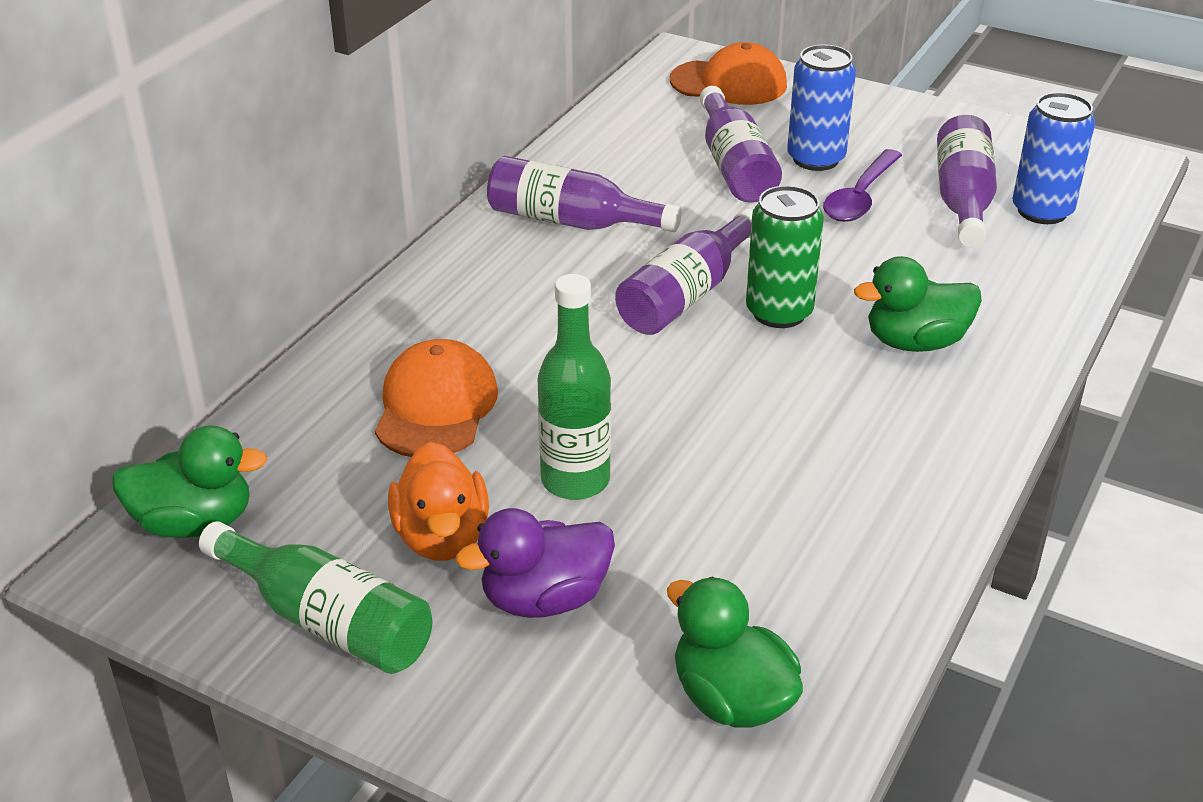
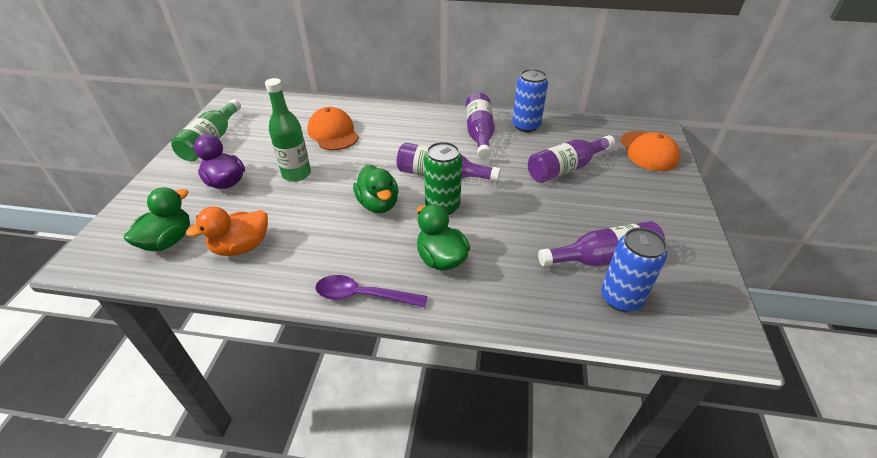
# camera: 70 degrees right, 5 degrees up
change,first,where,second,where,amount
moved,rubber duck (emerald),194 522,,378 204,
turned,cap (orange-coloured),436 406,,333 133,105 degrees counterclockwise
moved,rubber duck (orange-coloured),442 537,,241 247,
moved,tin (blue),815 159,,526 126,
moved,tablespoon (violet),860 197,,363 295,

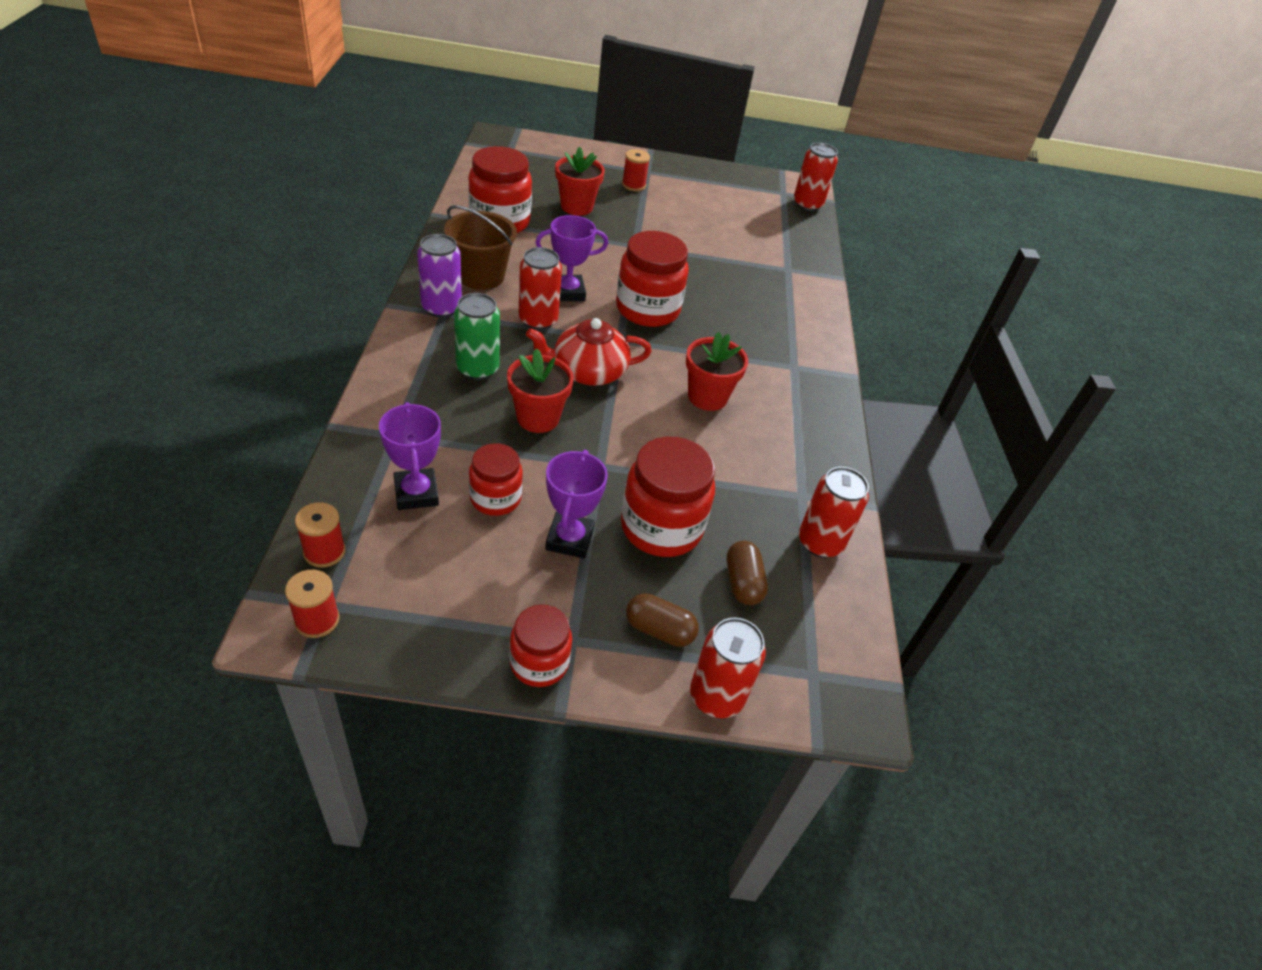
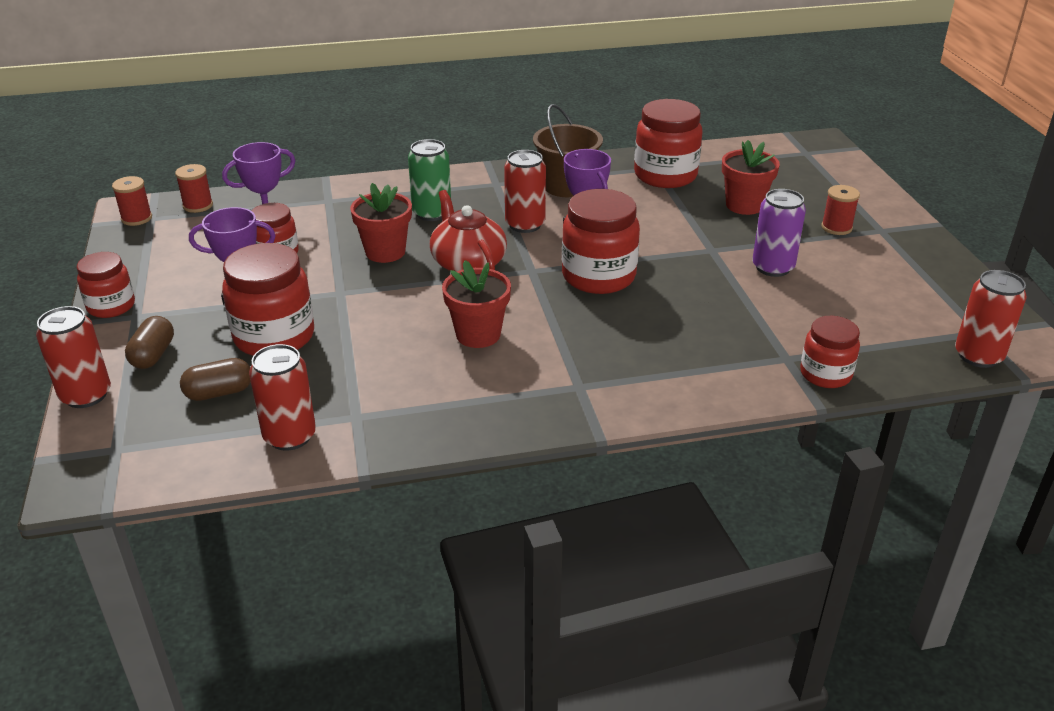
# camera: 80 degrees right, 10 degrees down
change,first,where,second,where,amount
moved,tin (violet),441 308,,773 267,
added,,,preserve jar (crimson),825 374,

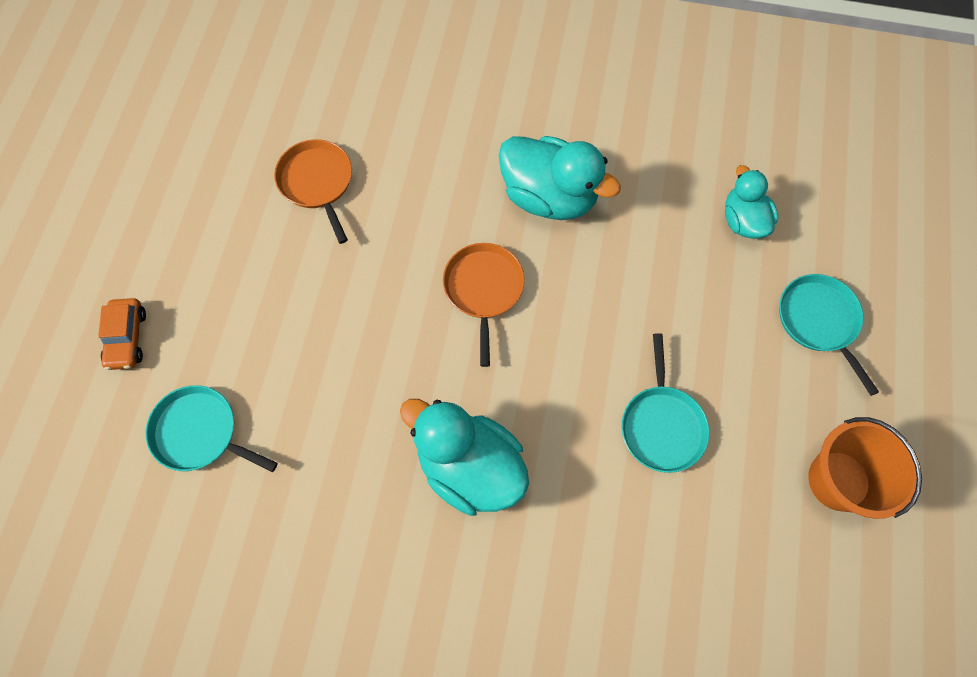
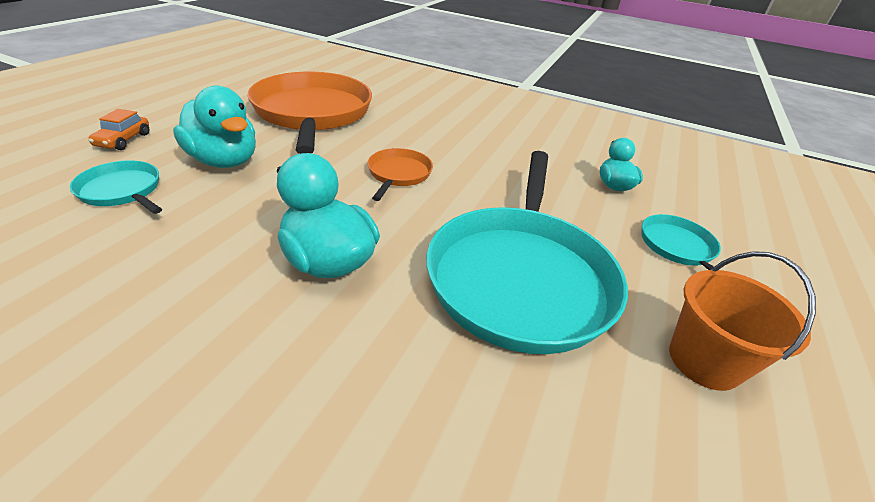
# camera: 10 degrees right, 30 degrees down
change,first,where,second,where,amount
resized,frying pan (orange-coloured),317 182,,313 113,x2.22
moved,rubber duck (turquoise),549 196,,224 161,
resized,frying pan (turquoise),662 425,,520 277,x2.22

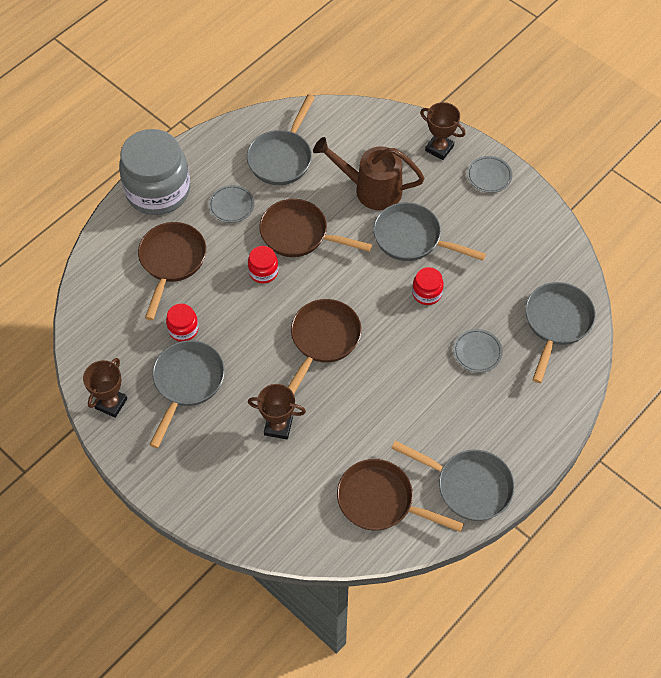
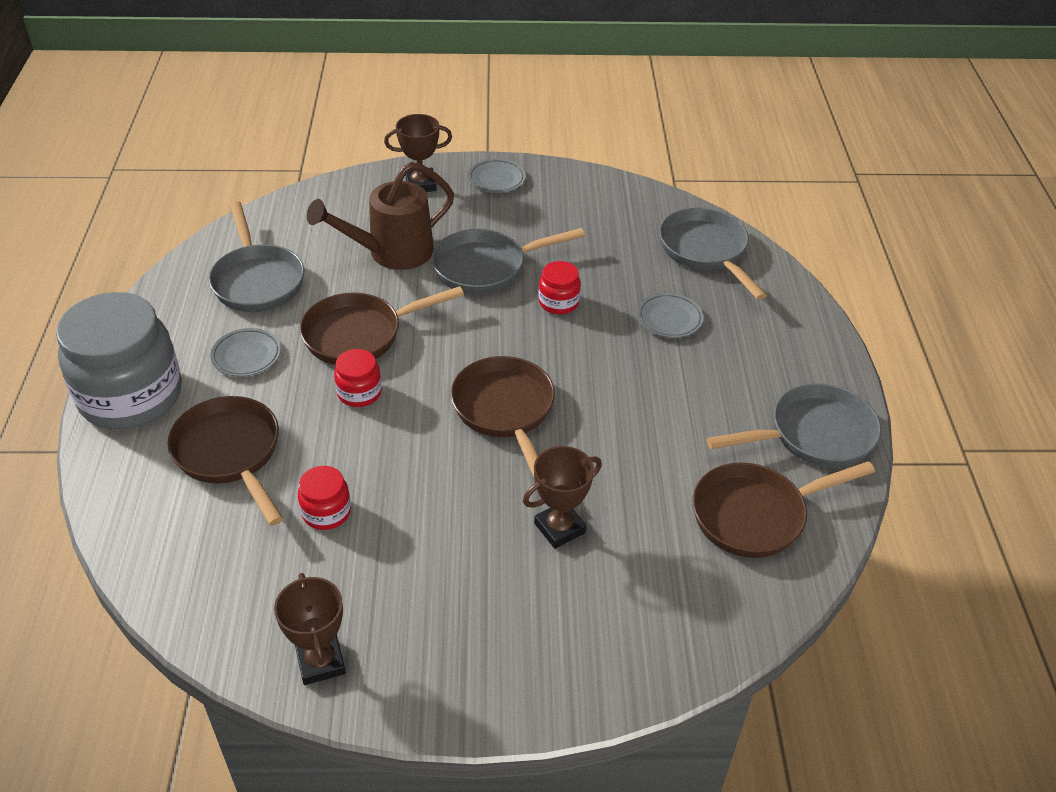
# camera: 45 degrees left, 15 degrees down
change,first,where,second,where,amount
removed,frying pan (grey),187 383,,,

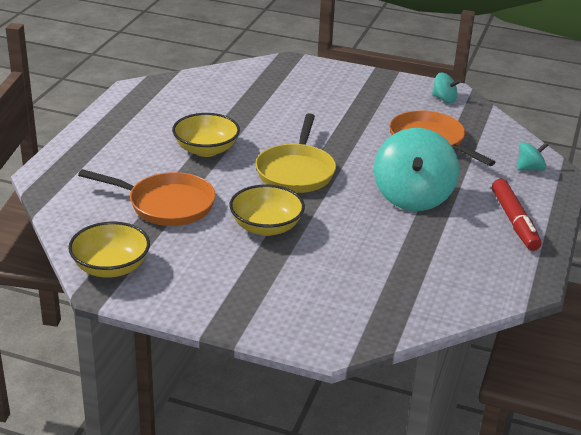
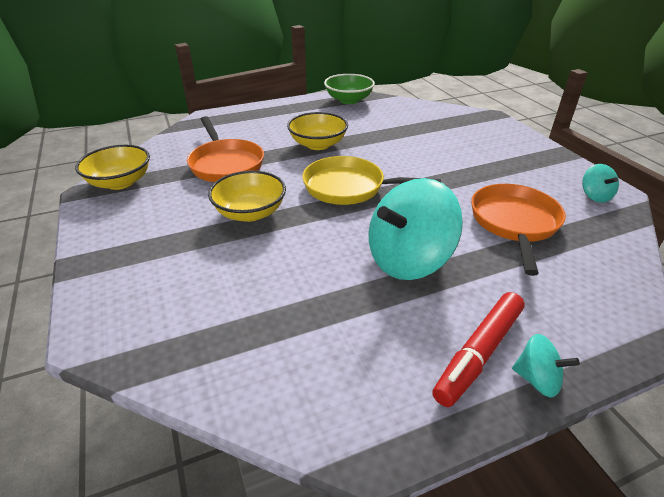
# camera: 50 degrees right, 5 degrees up
change,first,where,second,where,amount
turned,frying pan (bright yellow),296 171,,349 187,45 degrees clockwise
moved,whirligig (turquoise),530 168,,537 379,
added,,,bowl (emerald),349 100,

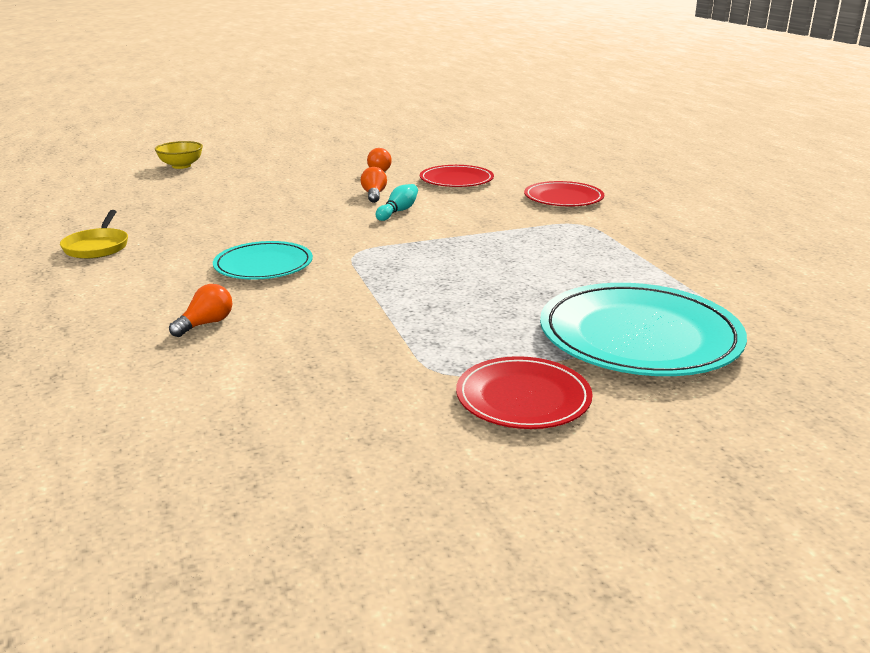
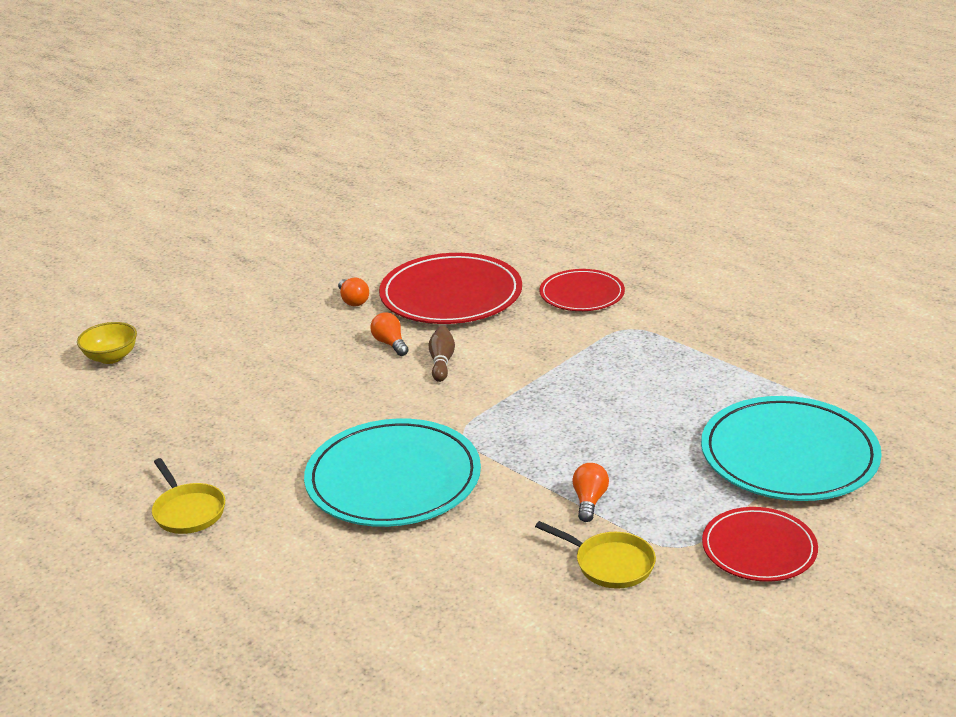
# camera: 25 degrees left, 5 degrees up
change,first,where,second,where,amount
moved,light bulb (orange-coloured),206 324,,589 501,
resized,flat dish (turquoise),263 265,,393 479,x1.69
recoloured,tenpin (turquoise),398 211,tenpin (dark brown),441 362,
resized,flat dish (crimson),456 180,,451 295,x1.69
added,,,frying pan (bright yellow),610 564,

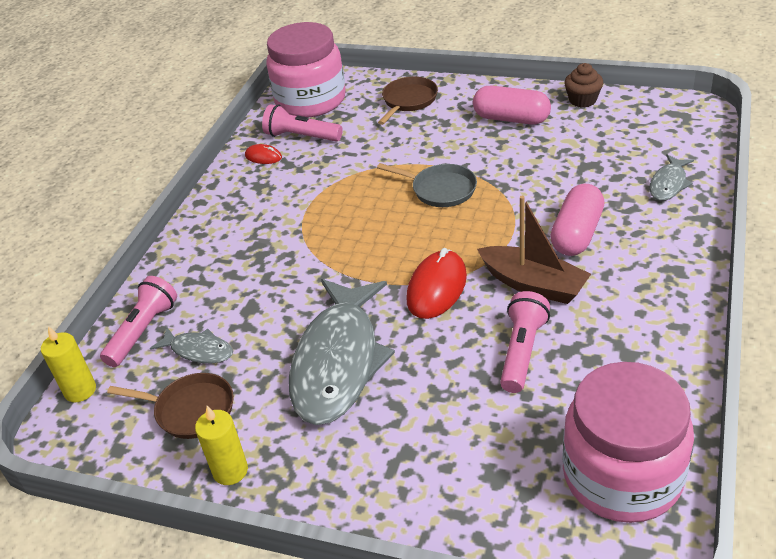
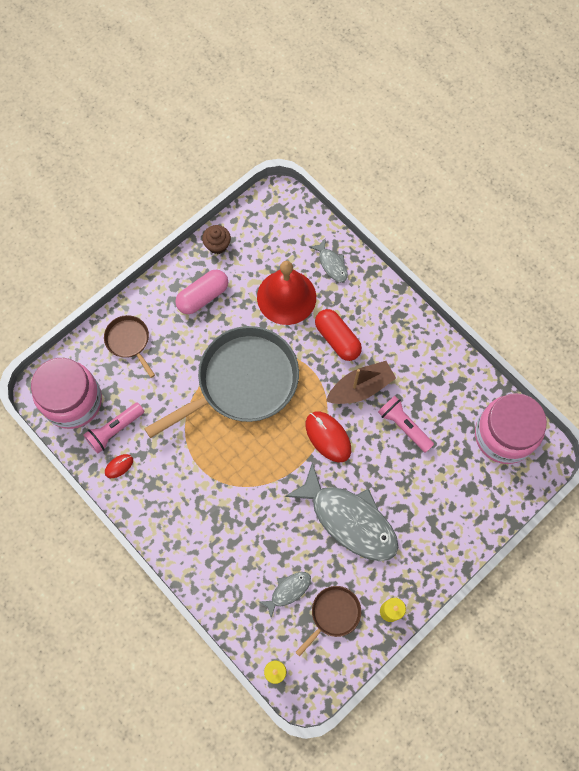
# camera: 65 degrees left, 30 degrees up
change,first,where,second,where,amount
removed,torch (rosy),143 331,,,
resized,frying pan (grey),440 189,,242 382,x2.19
recoloured,pill (rosy),577 234,pill (crimson),337 339,
added,,,hand bell (crimson),286 297,

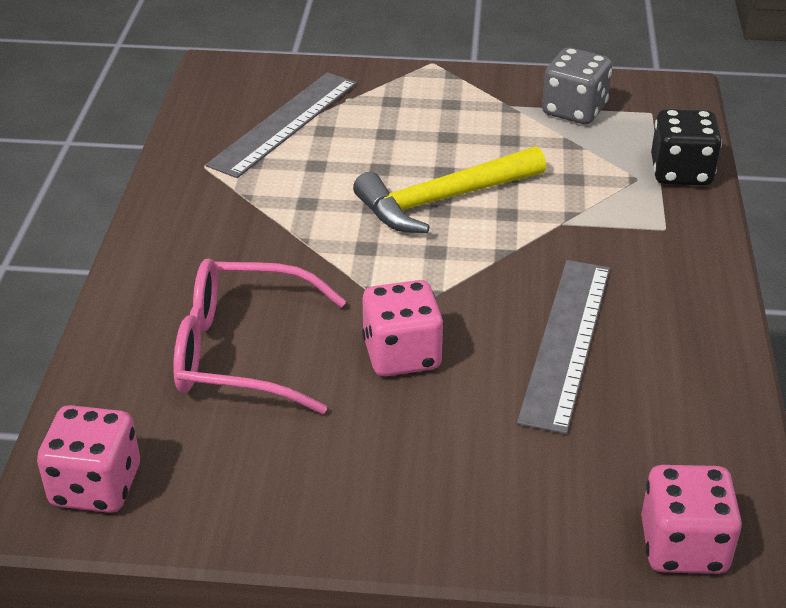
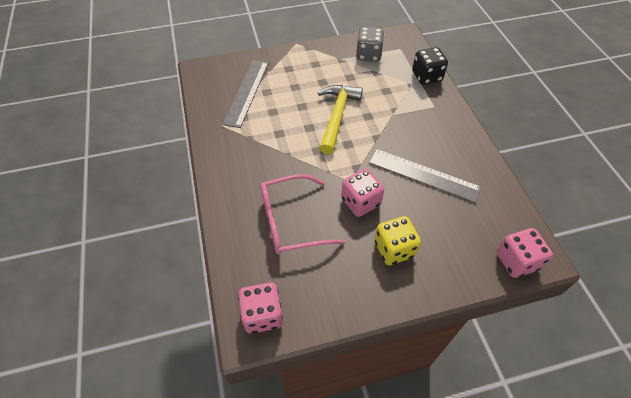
# camera: 20 degrees left, 15 degrees up
change,first,where,second,where,amount
turned,hammer (bright yellow),442 200,,337 116,150 degrees clockwise
turned,measuring stick (grey),566 342,,423 175,60 degrees counterclockwise
added,,,die (bright yellow),394 249,

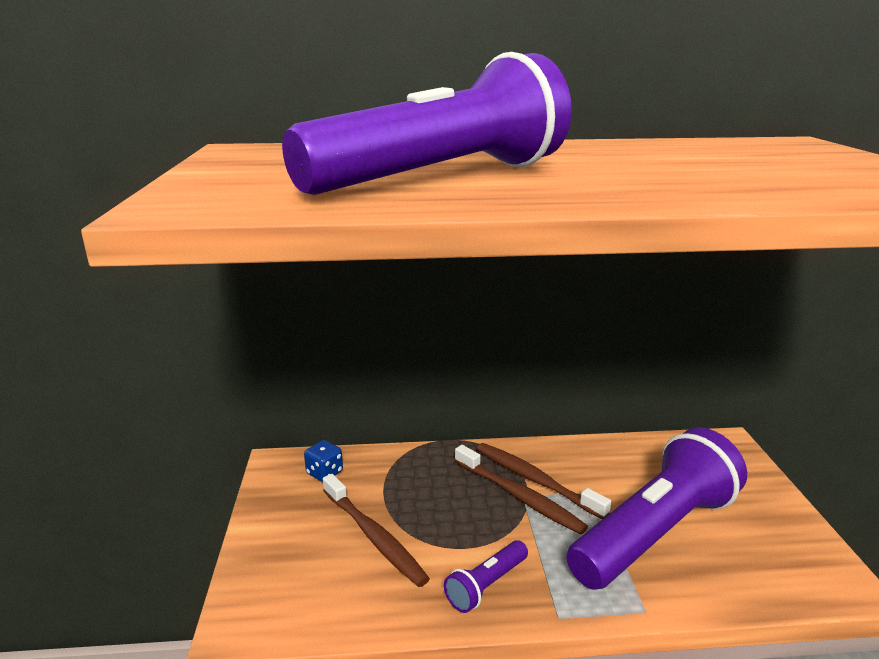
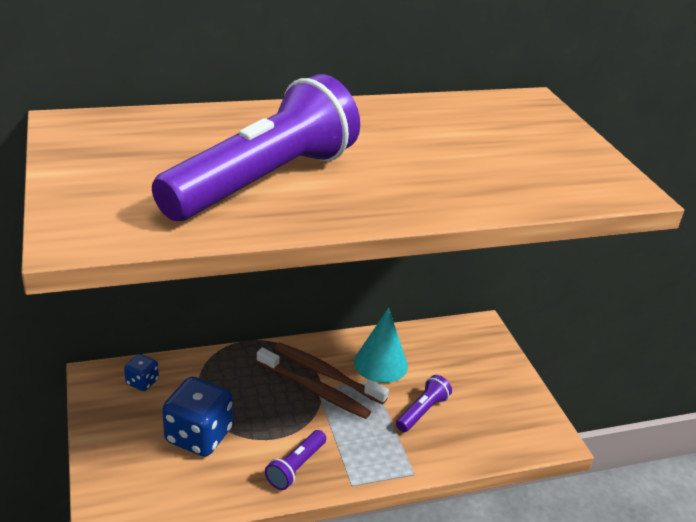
# camera: 15 degrees left, 10 degrees up
change,first,where,second,where,amount
replaced,toothbrush (dark brown),373 536,die (blue),198 436,
resized,torch (violet),655 532,,422 411,x0.43
added,,,cone shape (turquoise),380 364,

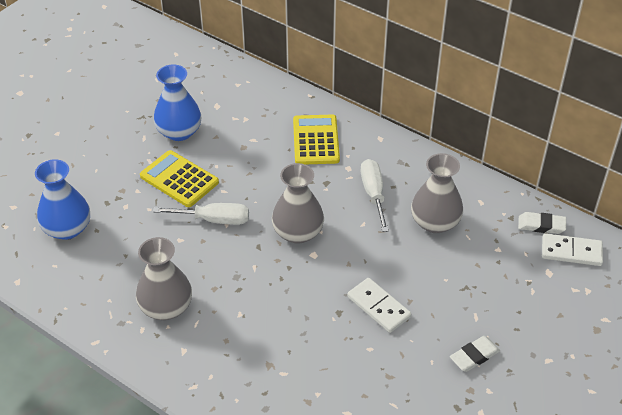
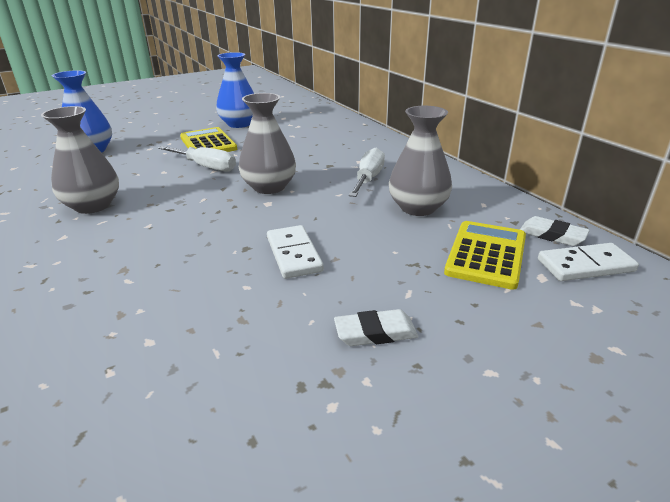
# camera: 25 degrees right, 15 degrees down
change,first,where,second,where,amount
moved,adding machine (bright yellow),316 140,,486 255,
turned,domino tile (white),571 252,,585 266,45 degrees counterclockwise

